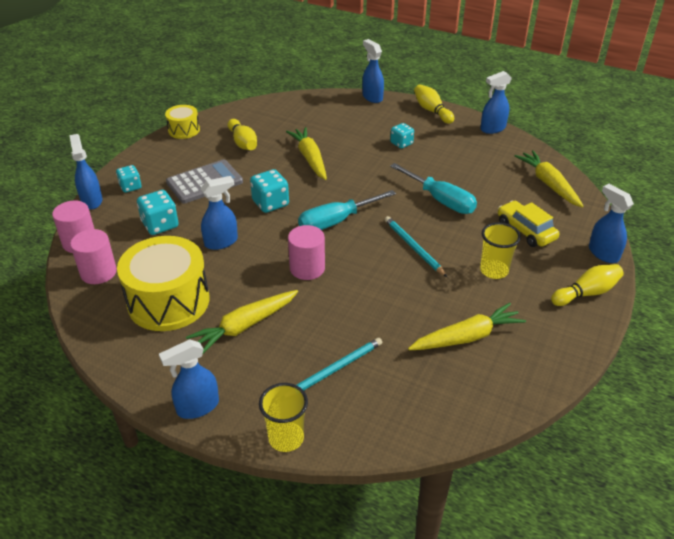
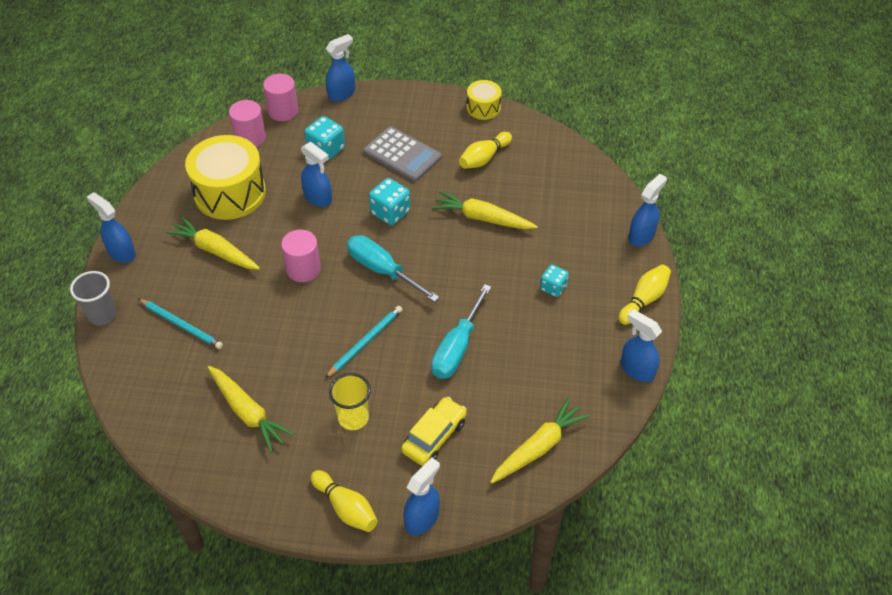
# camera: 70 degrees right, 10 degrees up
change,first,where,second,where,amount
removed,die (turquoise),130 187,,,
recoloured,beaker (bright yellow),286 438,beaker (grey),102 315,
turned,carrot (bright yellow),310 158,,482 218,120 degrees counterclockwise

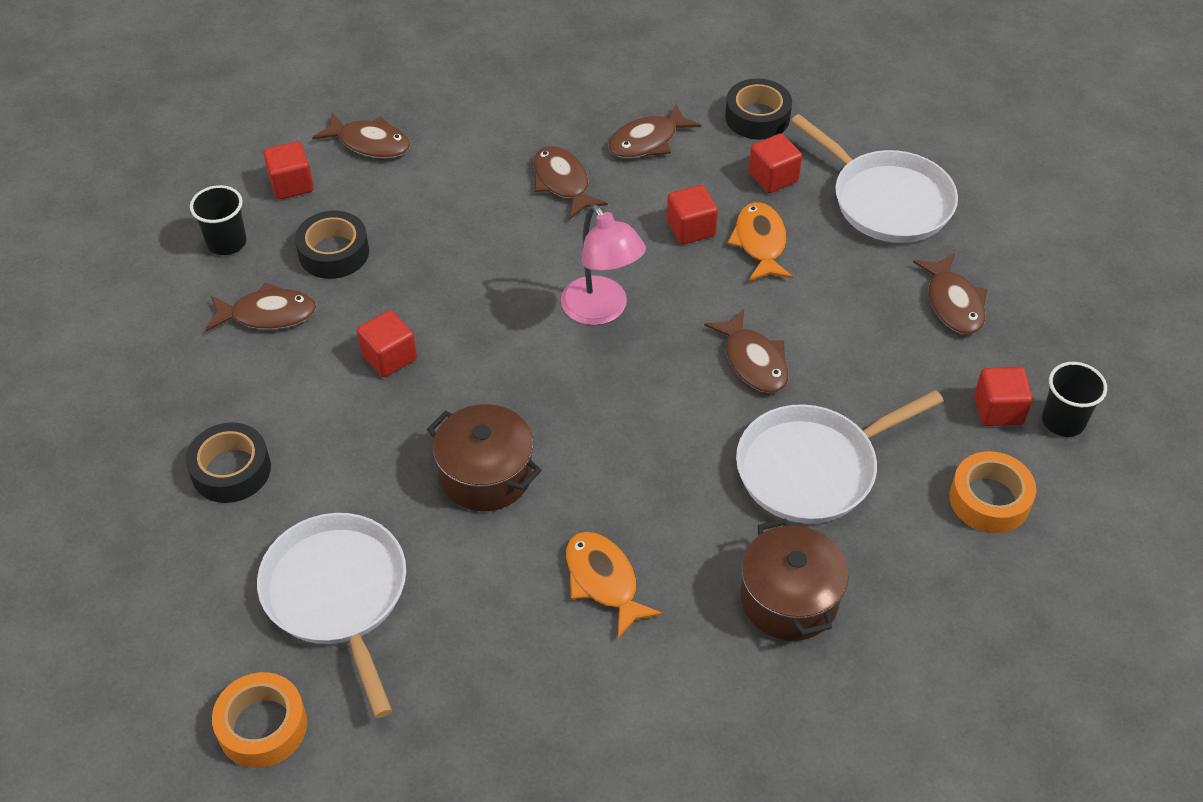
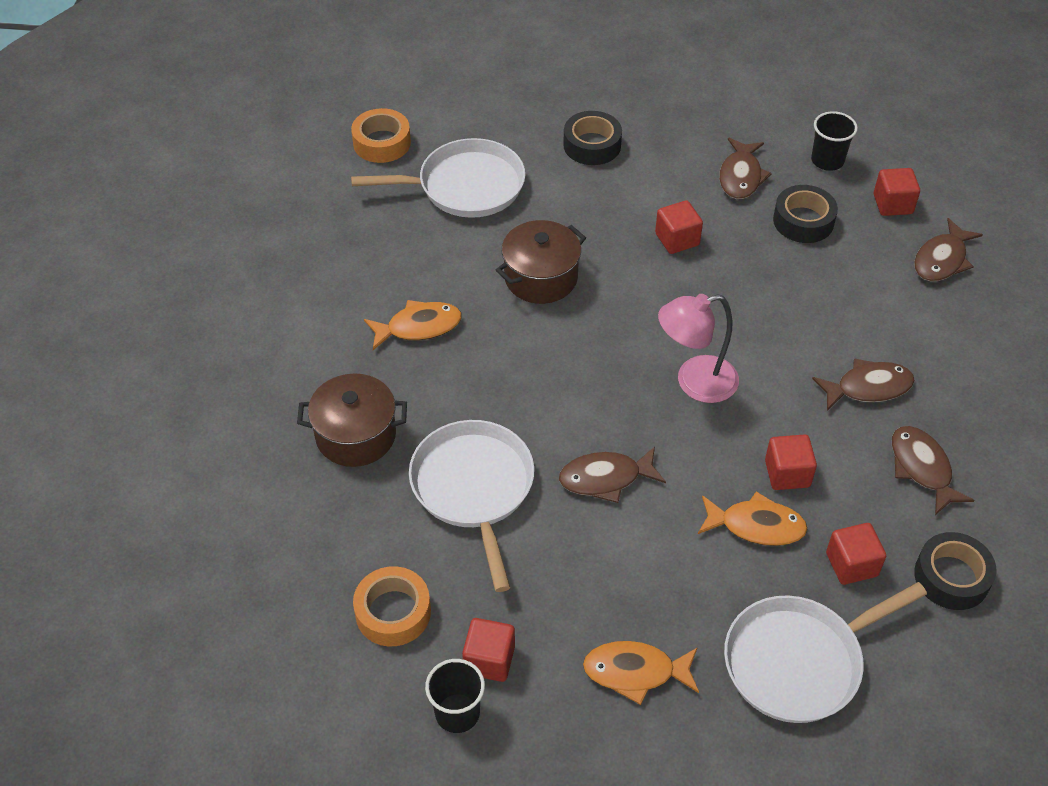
# camera: 105 degrees right, 0 degrees up
change,first,where,second,where,amount
recoloured,fish figure (dark brown),953 303,fish figure (orange-coloured),635 672,

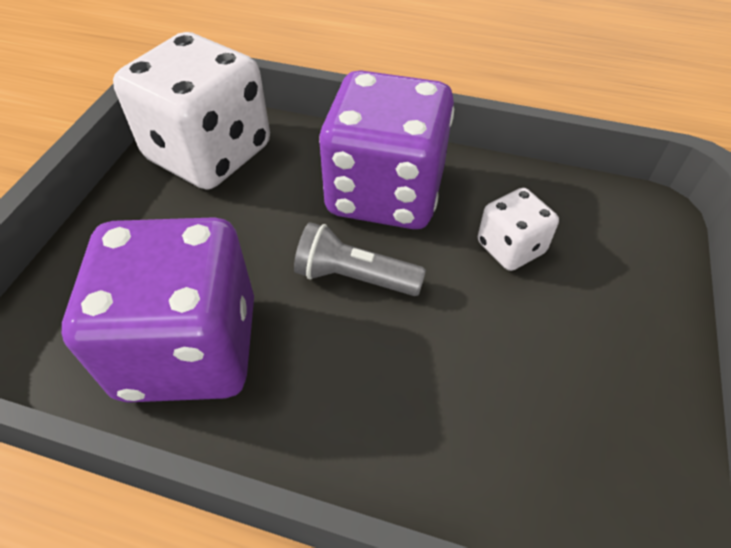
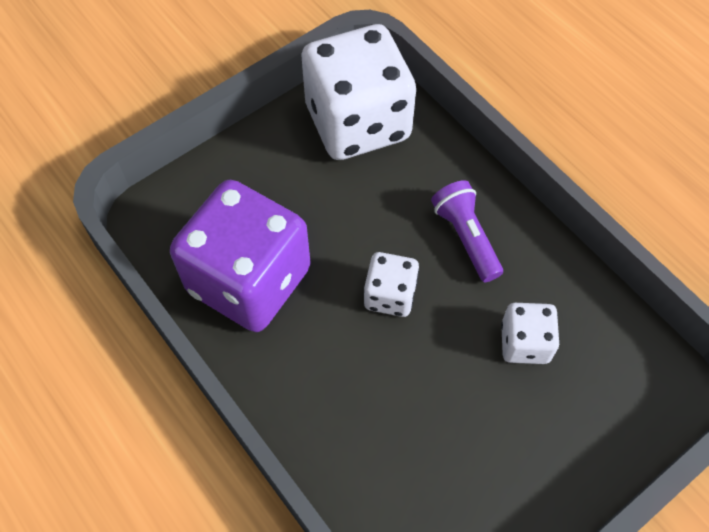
# camera: 35 degrees right, 10 degrees up
change,first,where,second,where,amount
replaced,torch (grey),354 277,die (white),390 295,
replaced,die (violet),385 193,torch (violet),466 238,

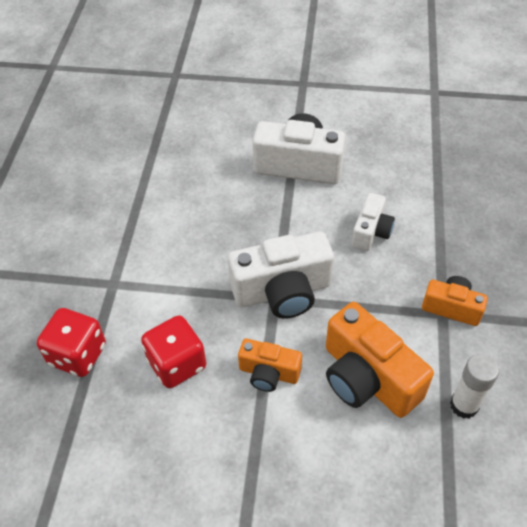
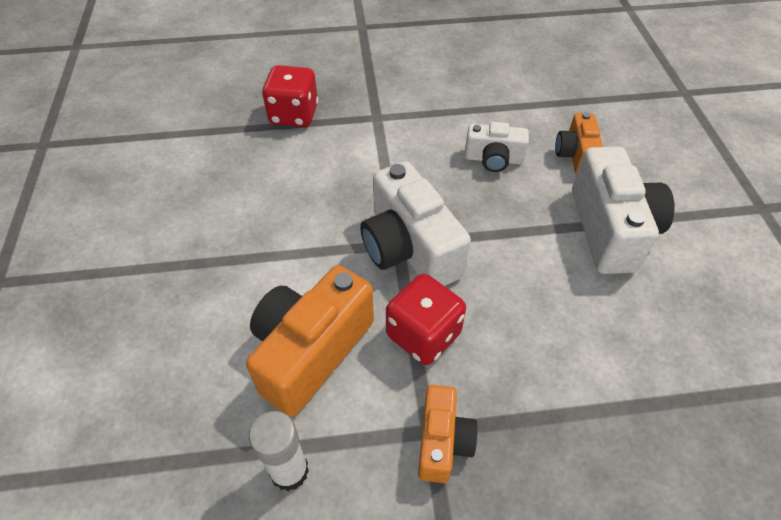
# camera: 75 degrees right, 0 degrees up
change,first,where,second,where,amount
moved,die (crimson),177 364,,423 335,
moved,compact camera (orange-coloured),268 373,,576 156,
moved,compact camera (white),371 232,,493 159,

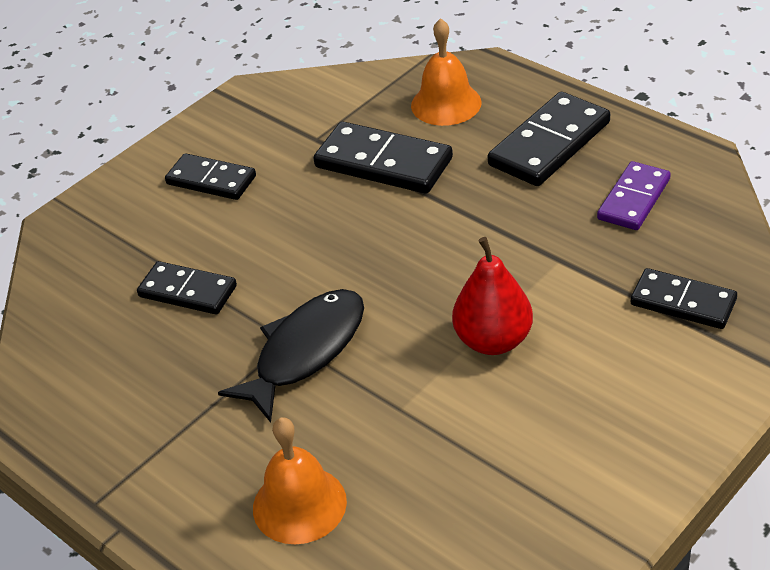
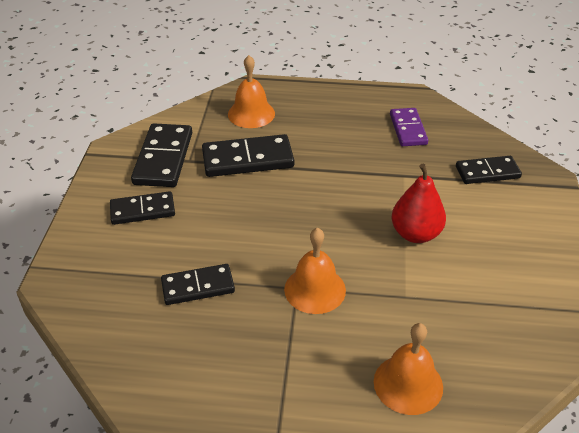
# camera: 40 degrees left, 0 degrees up
change,first,where,second,where,amount
replaced,fish figure (black),305 352,hand bell (orange-coloured),315 289,
moved,domino tile (black),549 144,,163 158,

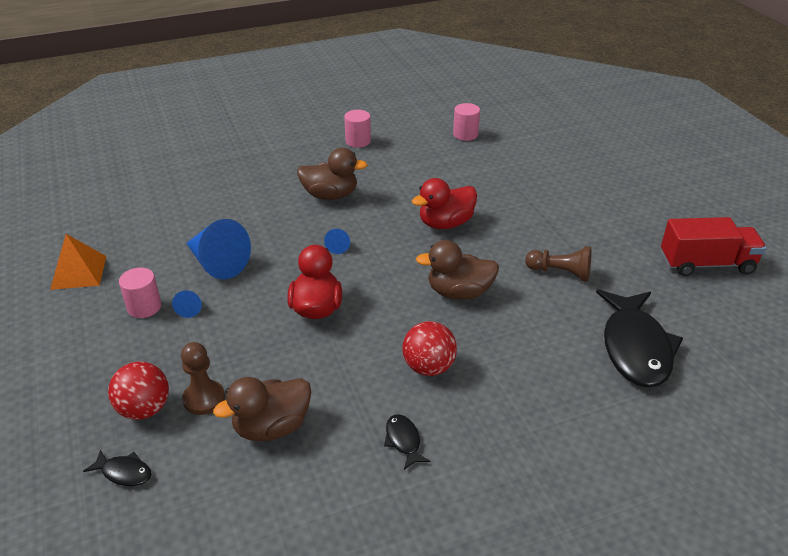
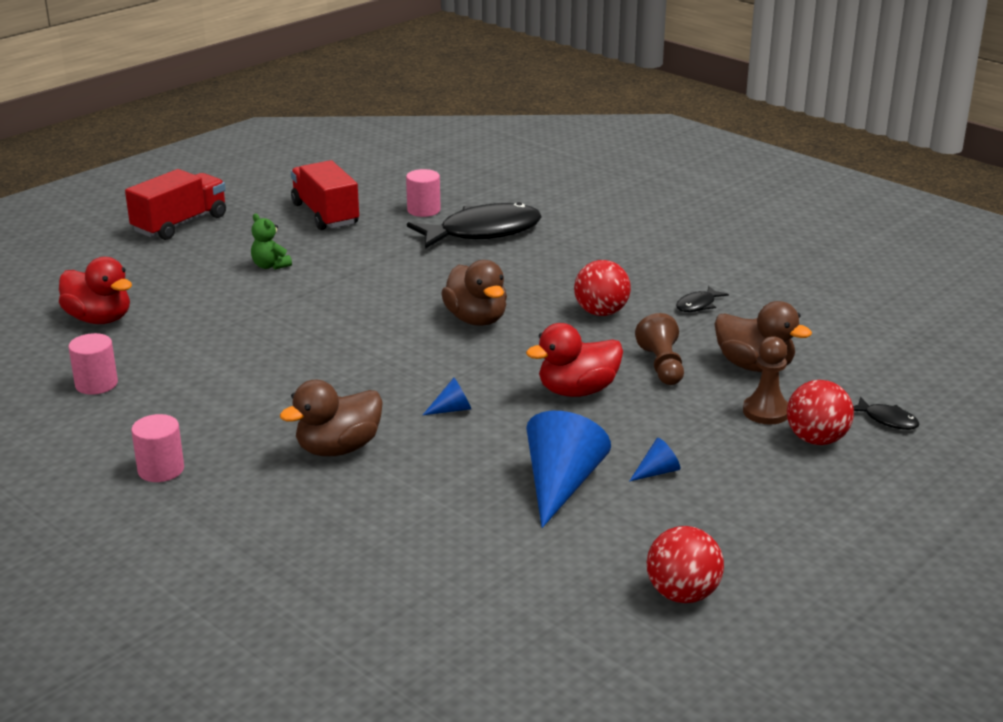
# camera: 115 degrees left, 10 degrees down
change,first,where,second,where,amount
replaced,pyramid shape (orange-coloured),79 272,ball (crimson),682 594,
turned,fish figure (black),124 473,,887 420,135 degrees clockwise
moved,cylinder (rosy),144 307,,423 210,
turned,rubber duck (dark brown),330 195,,338 449,105 degrees counterclockwise
moved,rubber duck (crimson),445 223,,99 319,
moved,pawn (dark brown),560 272,,662 366,
added,,,lorry (crimson),180 224,
added,,,teddy (emerald),270 266,

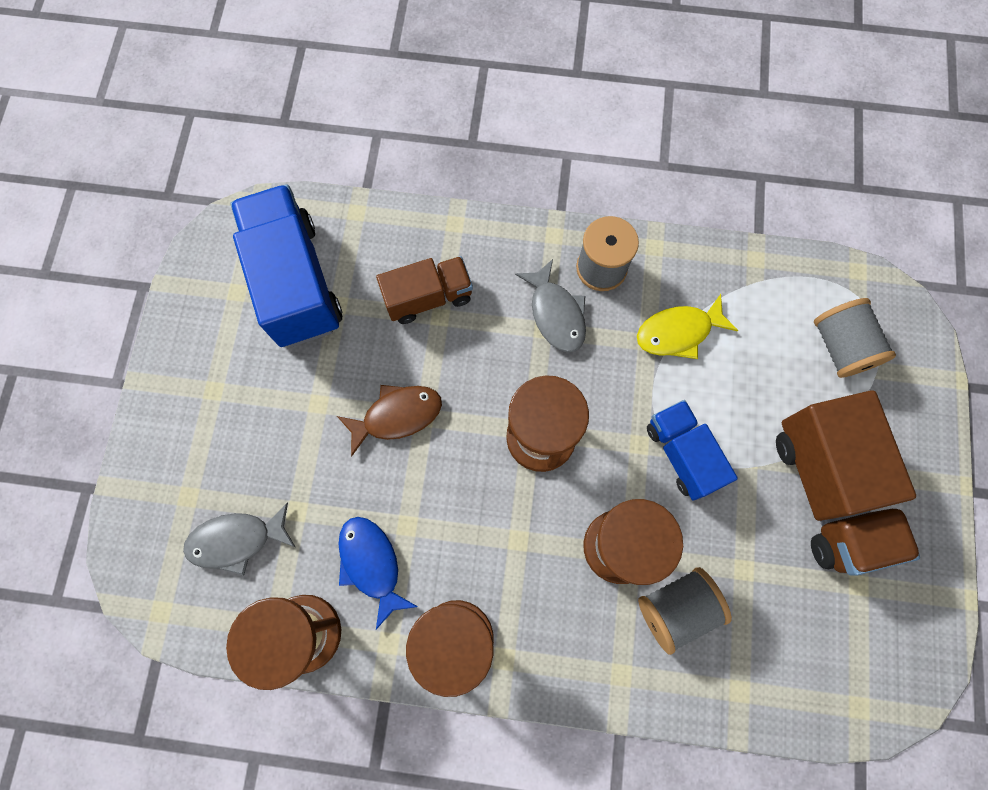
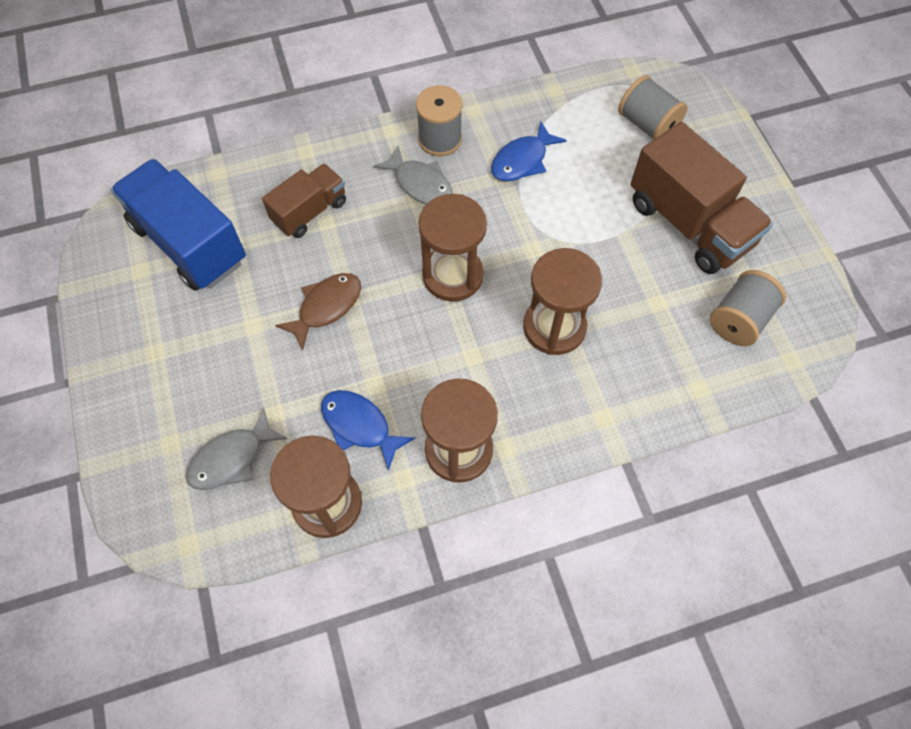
# camera: 25 degrees left, 10 degrees down
change,first,where,second,where,amount
recoloured,fish figure (bright yellow),678 332,fish figure (blue),522 160,
moved,bobbin (grey),676 608,,739 319,
removed,lorry (blue),682 454,,,

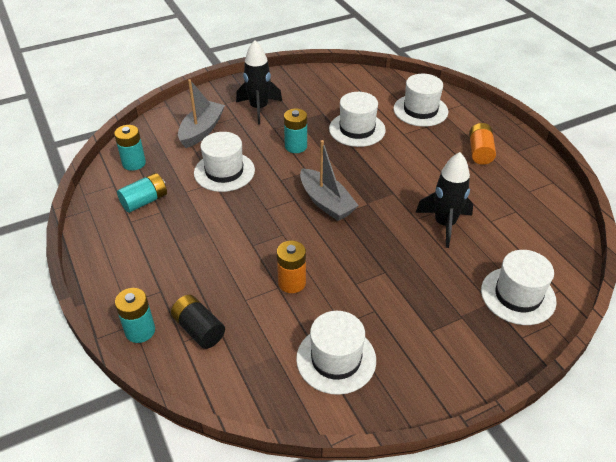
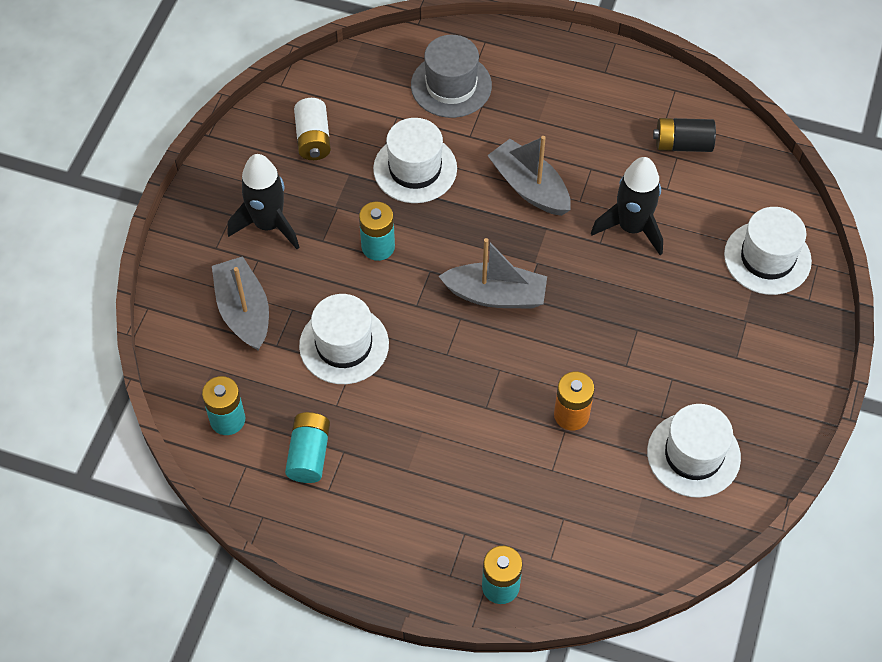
# camera: 45 degrees left, 15 degrees up
change,first,where,second,where,amount
moved,battery (black),199 329,,682 144,
recoloured,top hat (white),420 110,top hat (grey),451 85,
removed,battery (orange-coloured),480 152,,,
added,,,battery (white),313 139,
added,,,boat (grey),529 187,

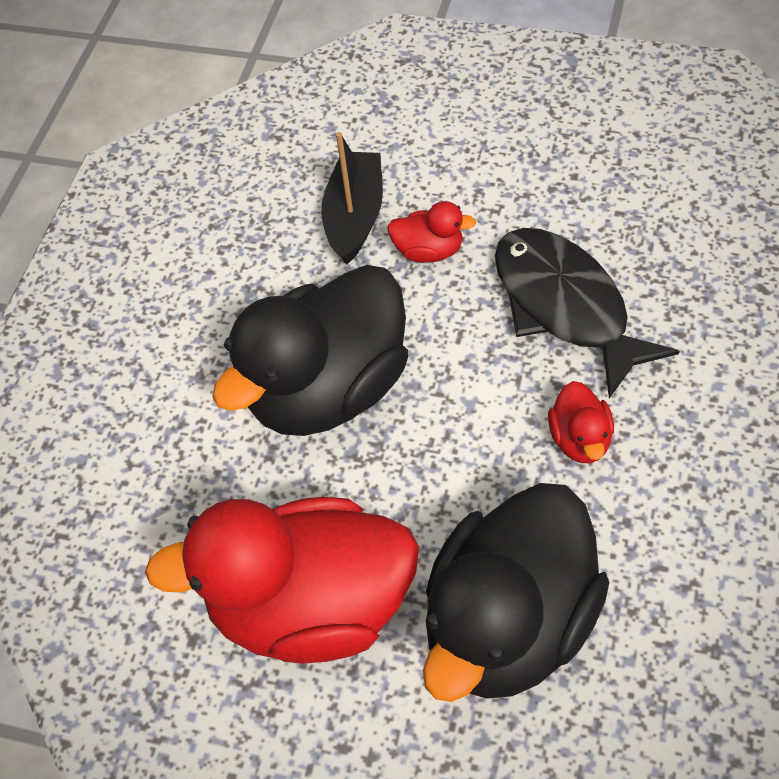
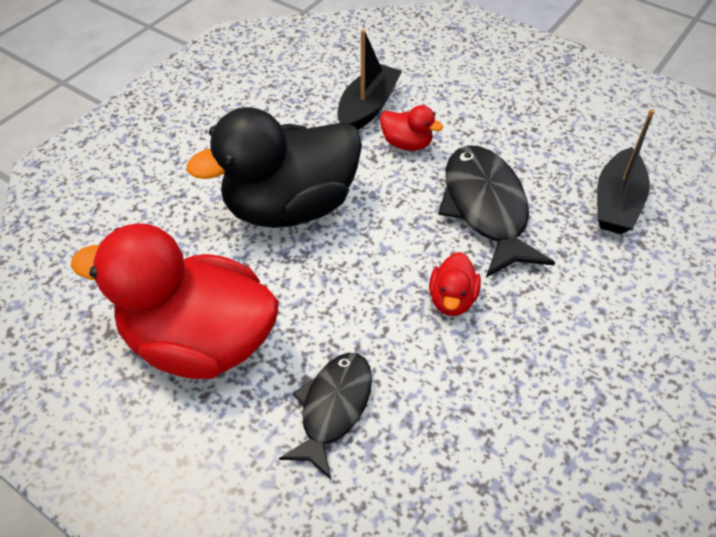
# camera: 15 degrees right, 5 degrees down
change,first,where,second,where,amount
replaced,rubber duck (black),510 625,fish figure (black),333 408,
added,,,boat (black),616 203,

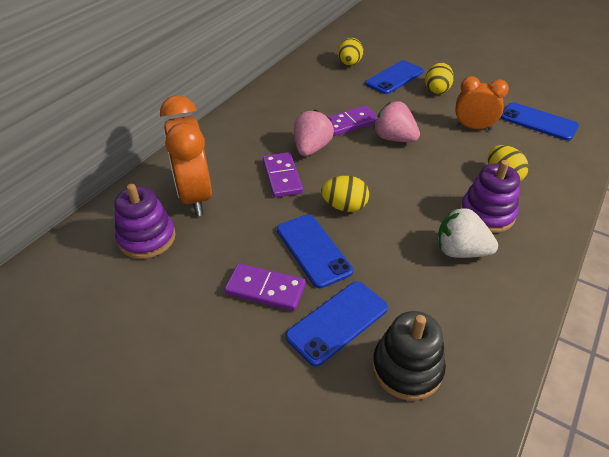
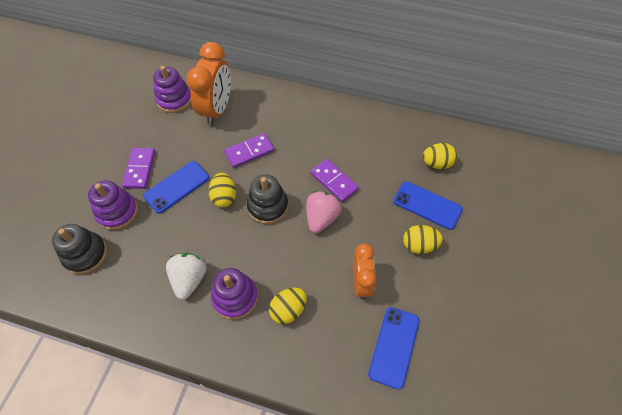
# camera: 75 degrees right, 15 degrees up
change,first,where,second,where,amount
turned,clock (orange-coloured),195 196,,217 110,135 degrees clockwise
replaced,mobile phone (blue),337 322,stacking rings (violet),117 212,
removed,berry (rosy),311 148,,,
added,,,stacking rings (black),268 206,

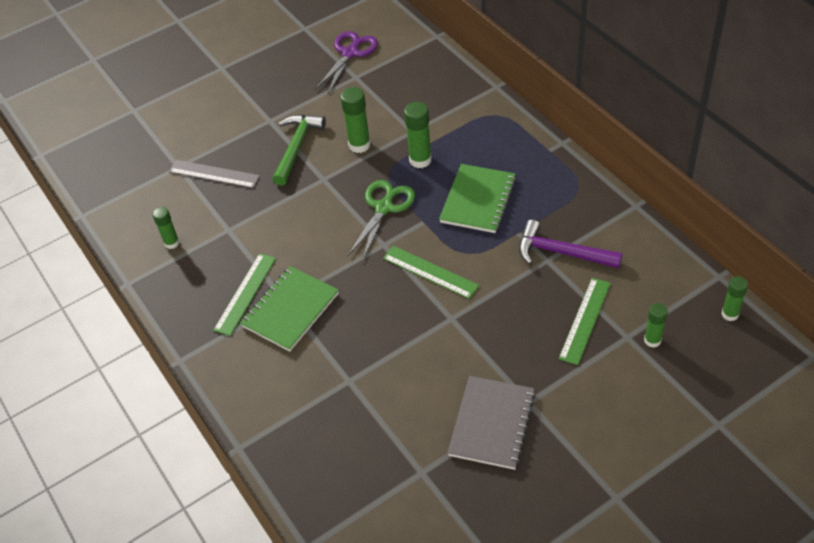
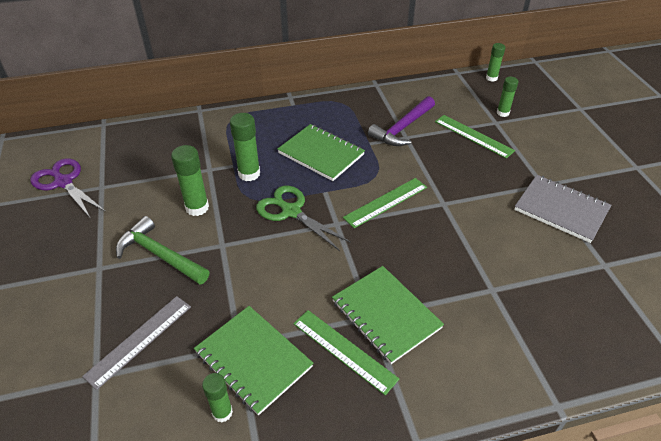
# camera: 75 degrees left, 5 degrees down
change,first,where,second,where,amount
added,,,exercise book (emerald),253 360,

